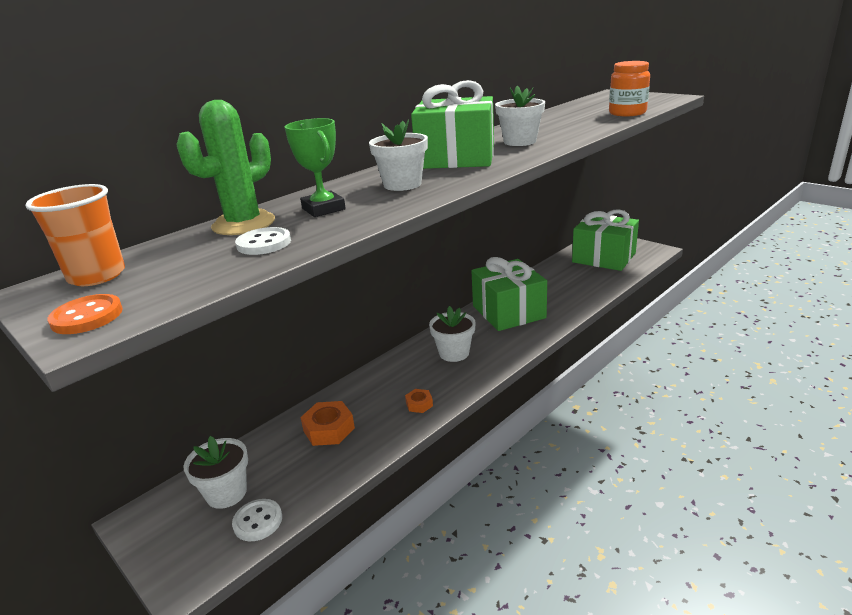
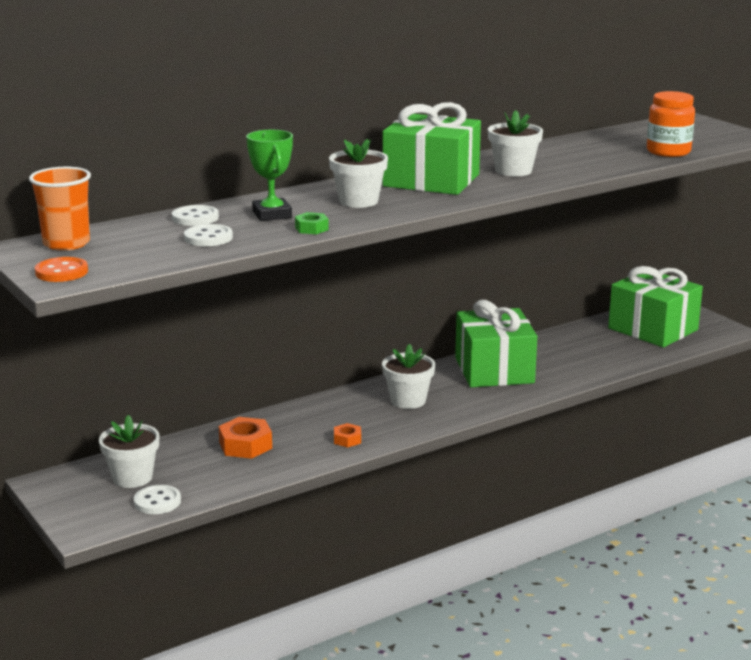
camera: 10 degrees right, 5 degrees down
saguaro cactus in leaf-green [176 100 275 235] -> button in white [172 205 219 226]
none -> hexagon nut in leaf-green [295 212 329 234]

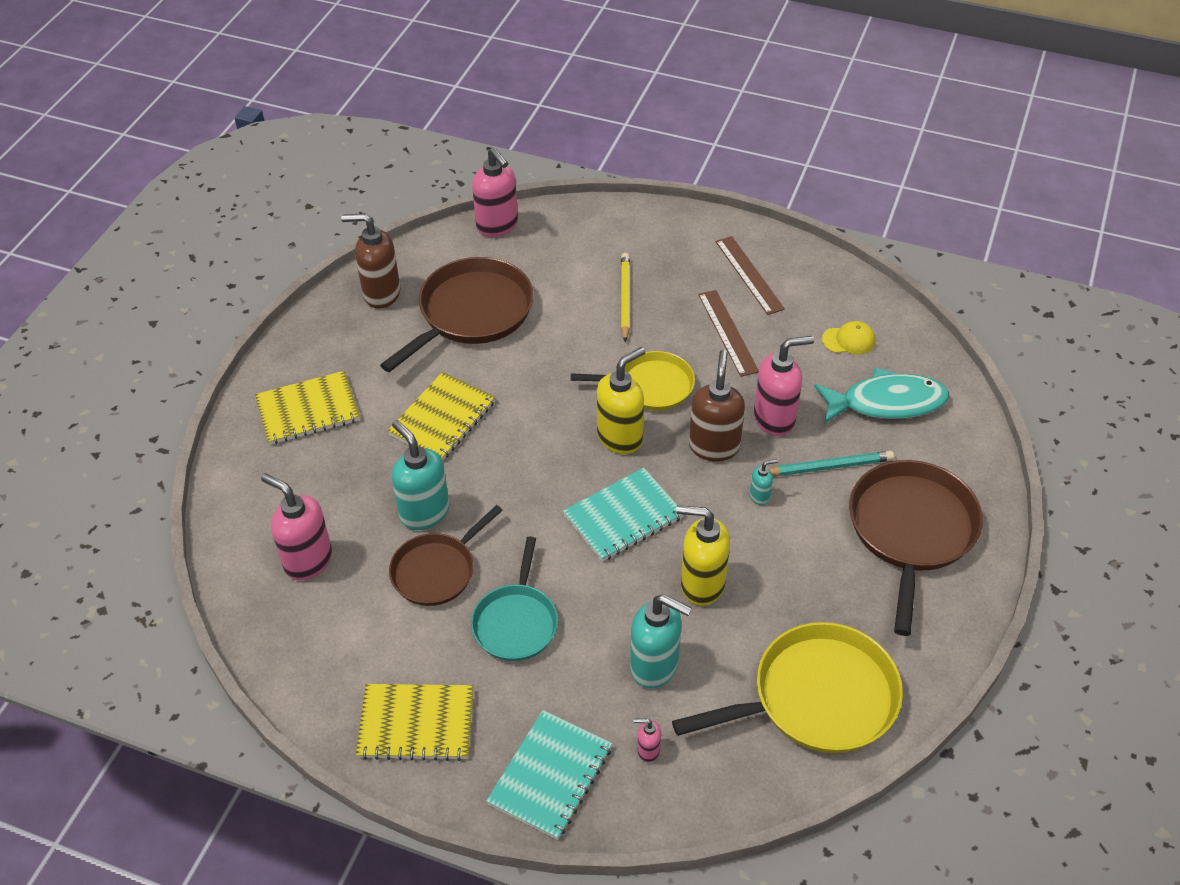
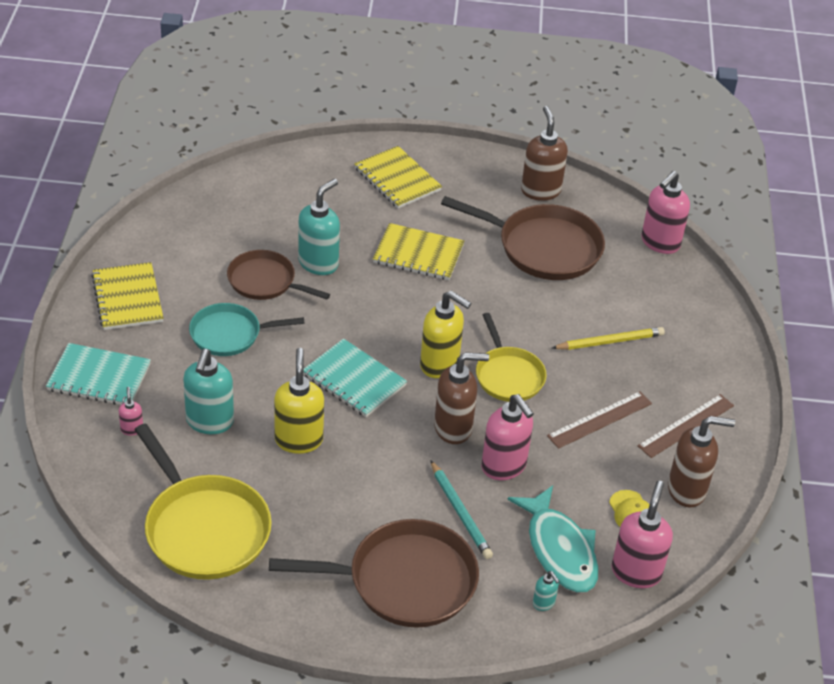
camera: 70 degrees right, 5 degrees down
soap pump in aqua [750 459 778 505] -> soap pump in aqua [533 571 560 611], relocated
soap pump in rose-pink [261 473 332 581] -> soap pump in rose-pink [612 481 673 588], relocated
none -> soap pump in dark brown [668 416 735 508]

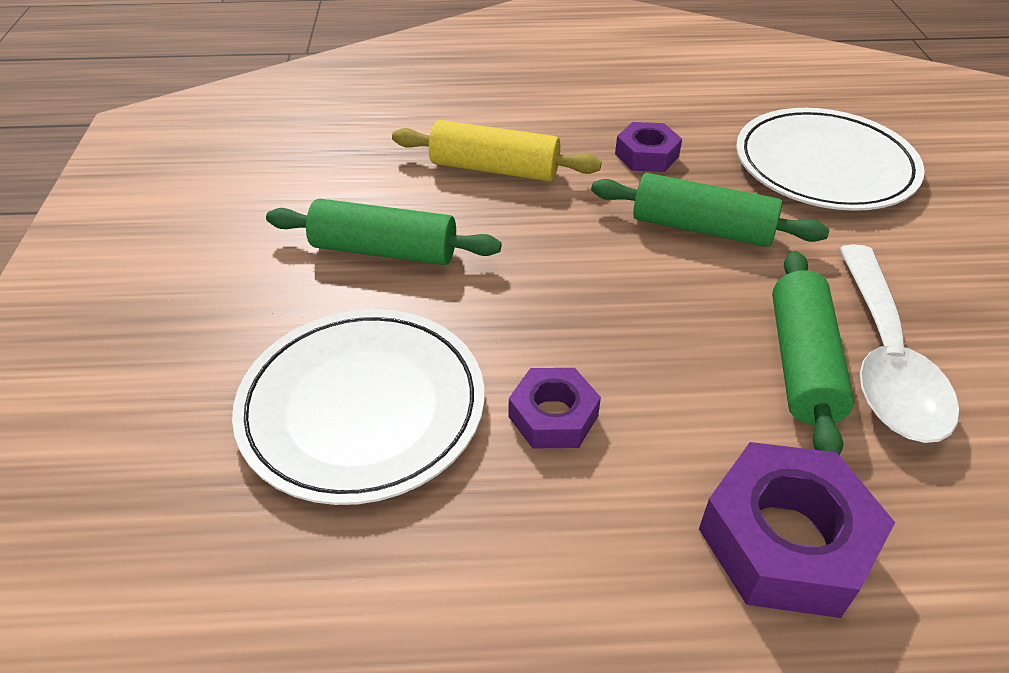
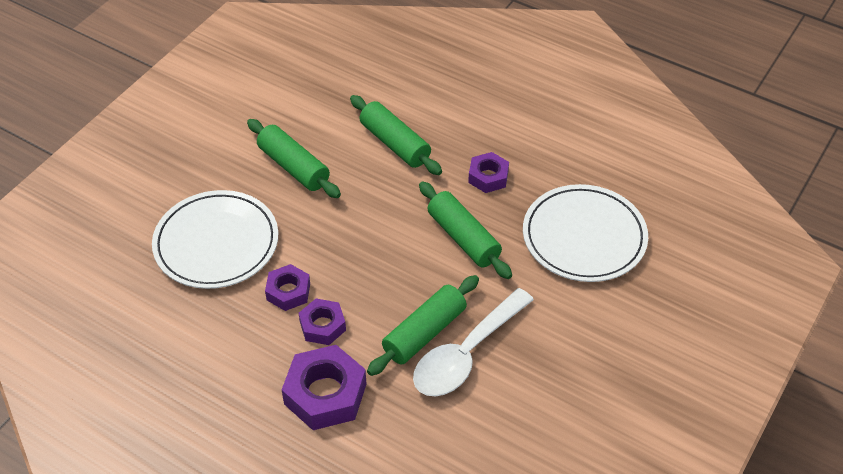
camera: 35 degrees right, 5 degrees up
rolling pin in golden [392 120 602 181] -> rolling pin in leaf-green [350 95 442 175]
none -> hexagon nut in royal purple [299 299 346 345]

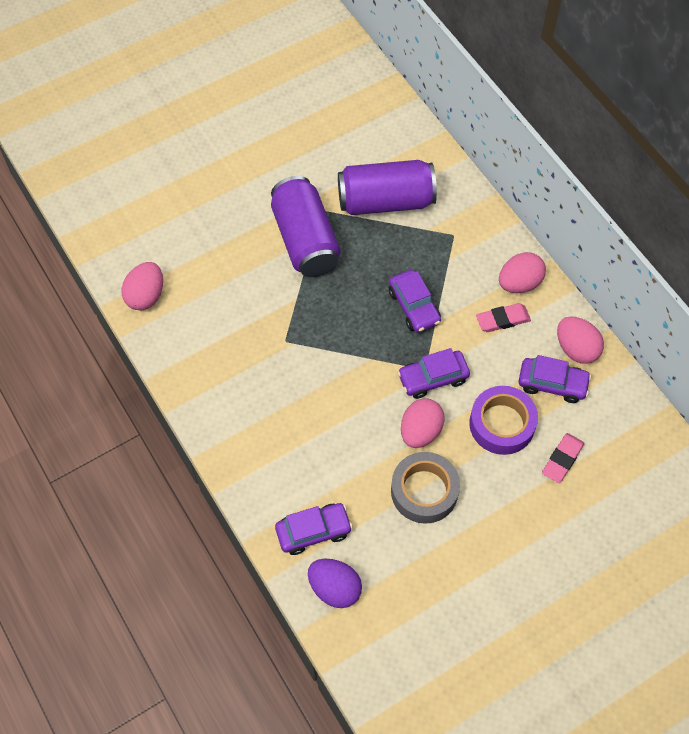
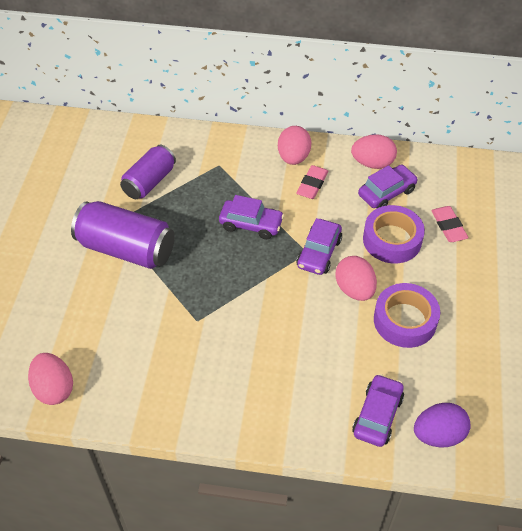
camera: 50 degrees left, 10 degrees down
tin in royal purple [338 160 437 215] -> tin in royal purple [120 145 176 199], x0.66
roll of tape in grey [391 452 460 524] -> roll of tape in royal purple [374 283 440 348]

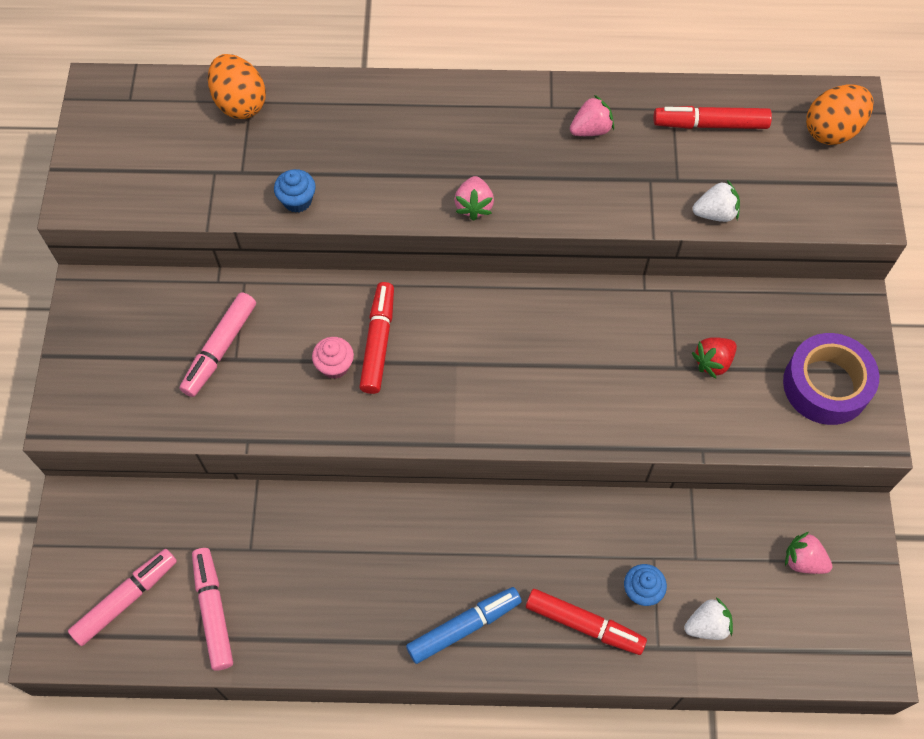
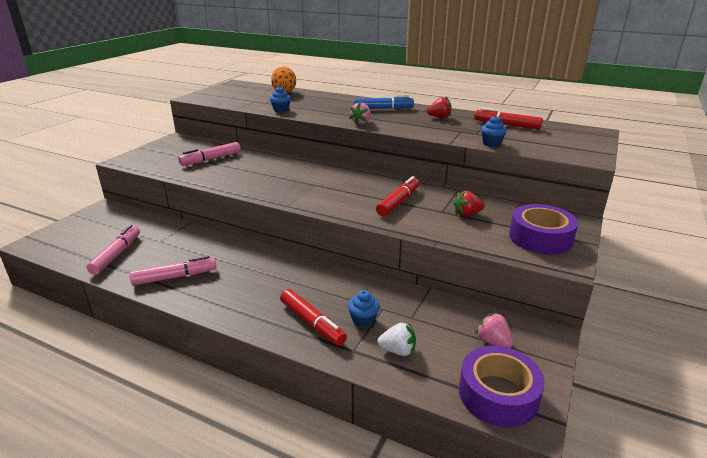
camera: 25 degrees right, 35 degrees down
toy egg in orange-coloured [806 85 873 145] -> none
toy strawberry in rose-pink [570 95 614 136] -> toy strawberry in crimson [427 97 452 118]
toy strawberry in white [693 180 740 222] -> cupcake in royal blue [481 116 507 147]
marker in crimson [359 282 394 394] -> marker in crimson [376 176 420 216], relocated
cupcake in rose-pink [312 337 354 379] -> none
marker in rose-pink [68 549 177 646] -> marker in rose-pink [130 256 216 285], relocated
marker in royal blue [406 587 522 664] -> marker in royal blue [354 95 414 109], relocated
none -> roll of tape in royal purple [459 346 545 427]

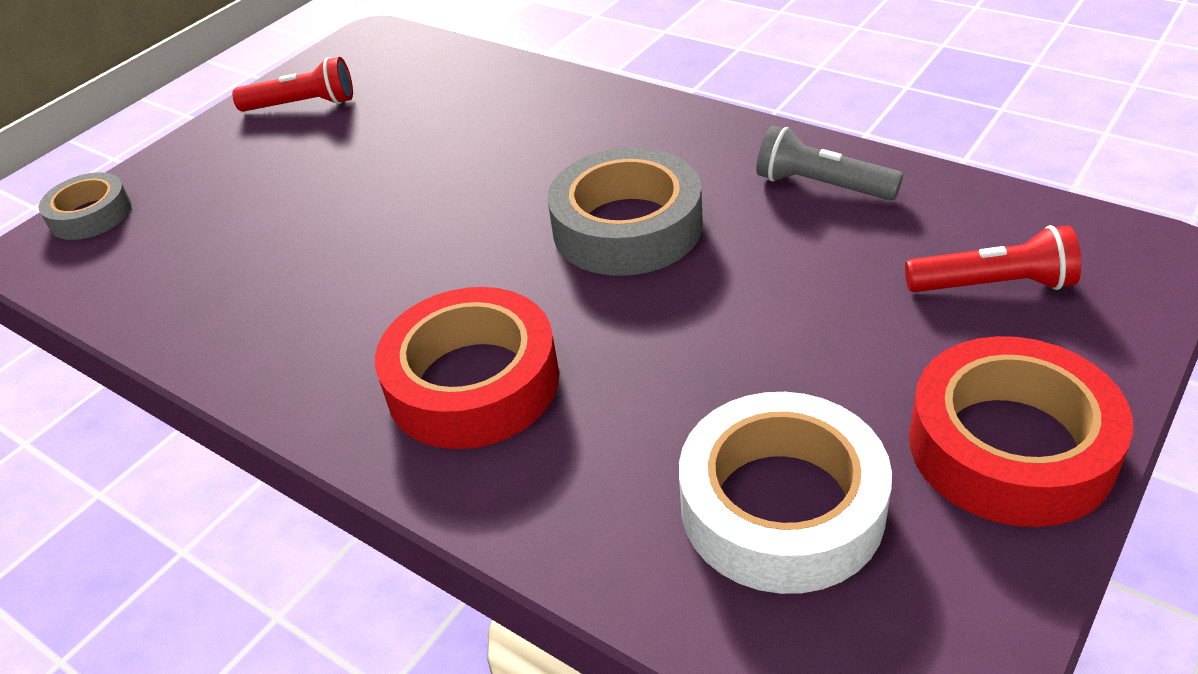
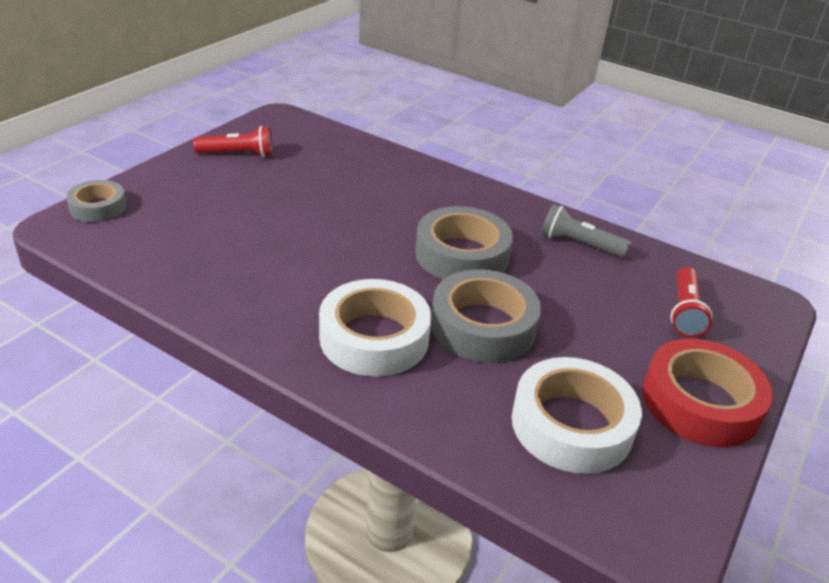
camera: 10 degrees left, 5 degrees down
torch in crimson [905 225 1081 292] -> torch in crimson [670 267 713 338], 105 degrees clockwise
roll of tape in crimson [375 287 559 449] -> roll of tape in white [319 279 431 377]
none -> roll of tape in grey [431 269 541 363]

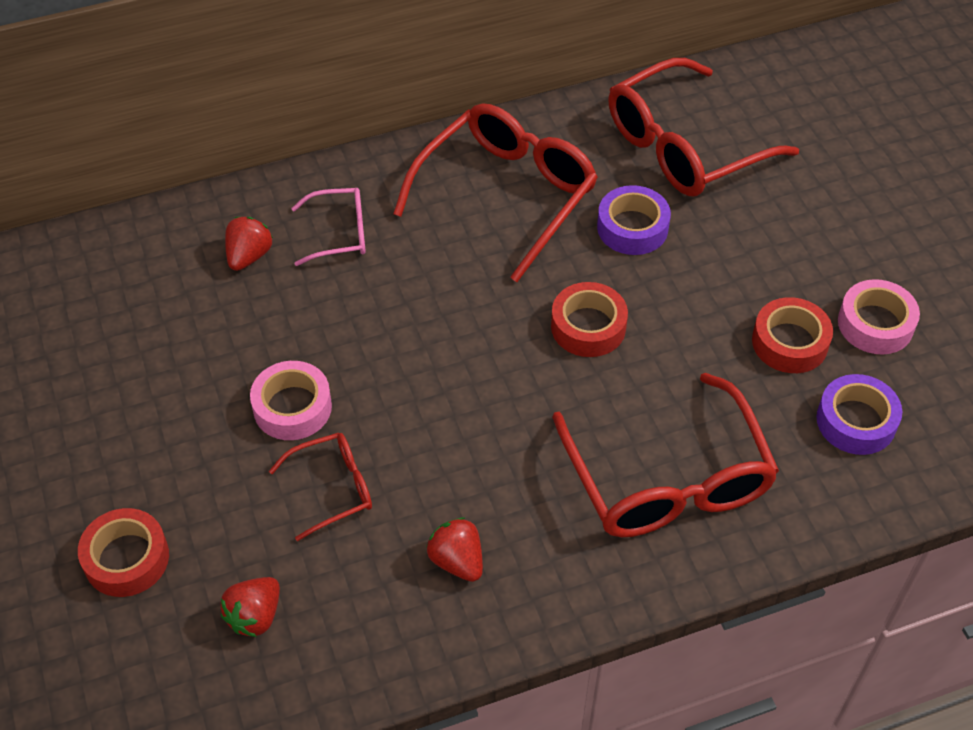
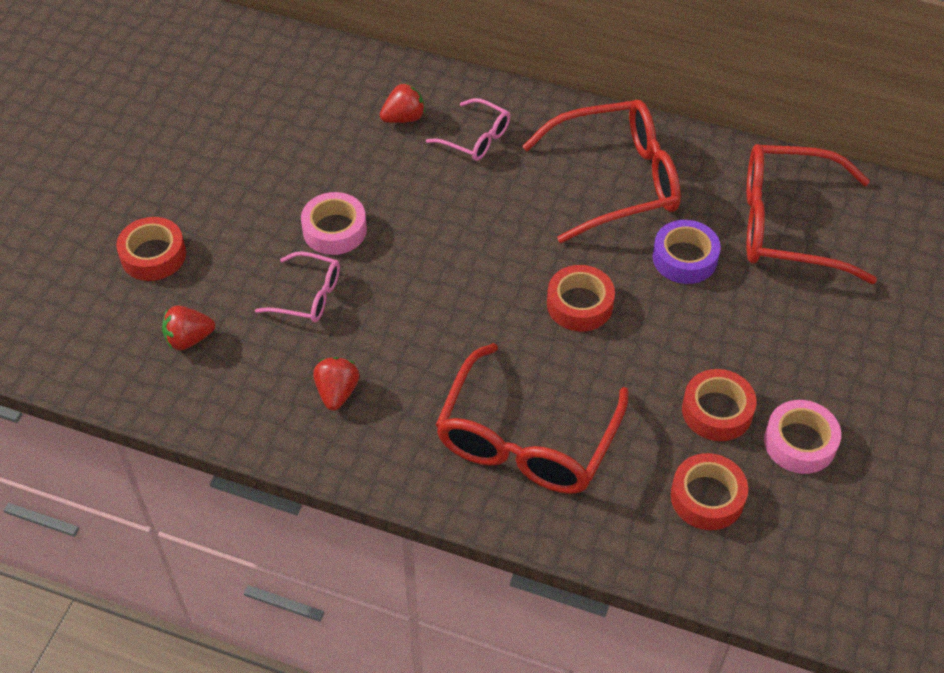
camera: 40 degrees right, 0 degrees up
roll of tape in royal purple [816 374 902 455] -> roll of tape in crimson [671 453 748 530]
spectacles in crimson [269 433 372 541] -> spectacles in rose-pink [255 251 340 323]

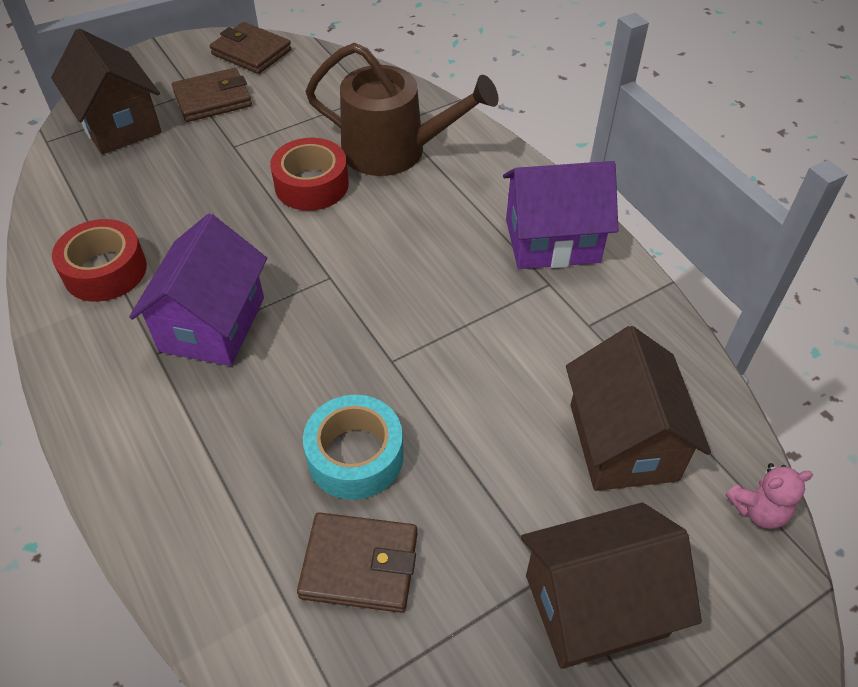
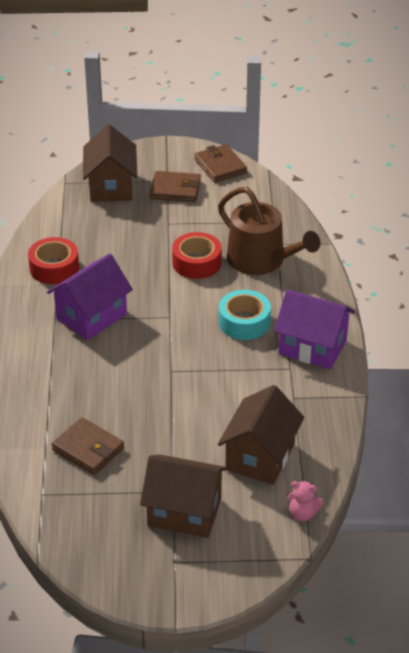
camera: 30 degrees right, 10 degrees down
roll of tape in aqua [303 395 404 500] -> roll of tape in aqua [219 290 271 340], relocated

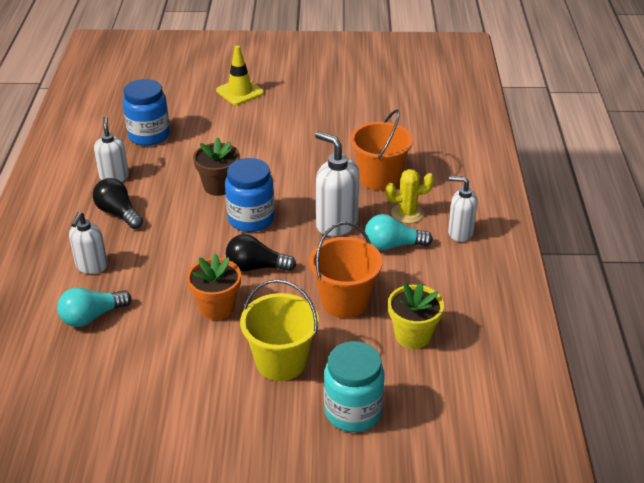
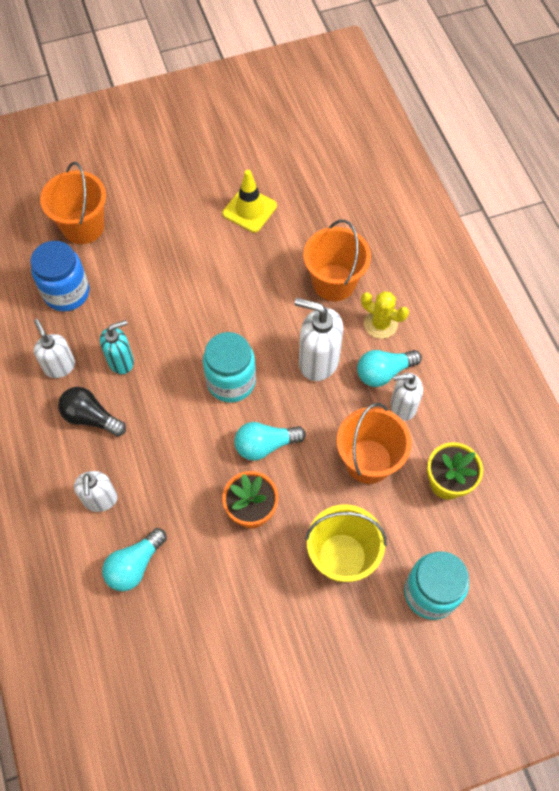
camera: 20 degrees left, 25 degrees up
road cone in golden [216 45 264 105] -> road cone in golden [223 170 277 233], relocated
plant pot in dark brown [193 137 240 196] -> none
jam jar in royal blue [225 158 274 232] -> jam jar in aqua [203 332 256 403]
saguaro cactus in golden [385 169 434 223] -> saguaro cactus in golden [361 291 409 339], 60 degrees clockwise
soap pump in white [448 176 478 242] -> soap pump in white [391 373 423 421], relocated
light bulb in ebony [226 234 296 271] -> light bulb in aqua [234 422 306 461]
none -> bucket in orange-coloured [40 162 106 244]
none -> soap pump in aqua [100 320 134 374]

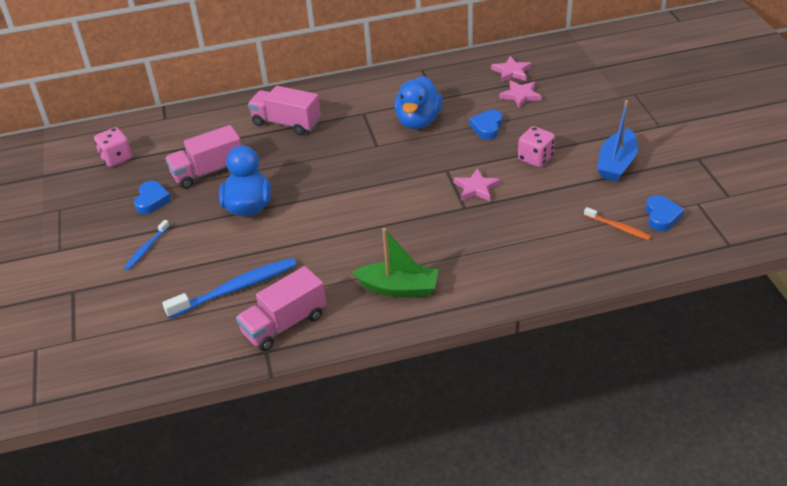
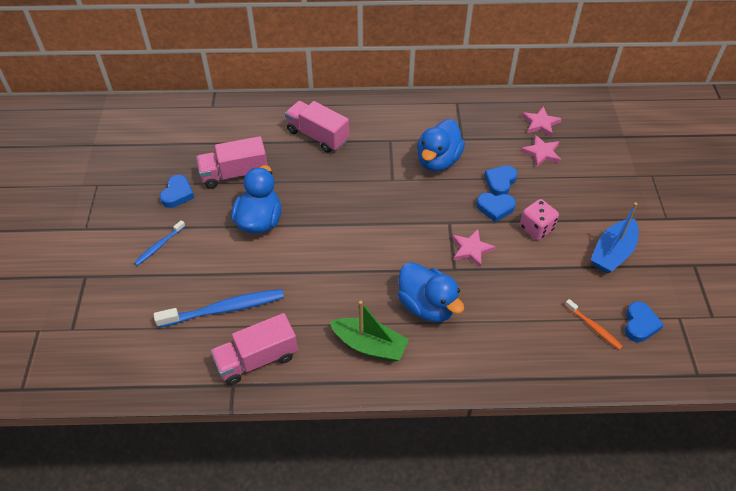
camera: 10 degrees right, 10 degrees up
die in rose-pink [94 127 132 167] -> none
none -> love heart in royal blue [476 193 516 222]
none -> rubber duck in royal blue [398 262 464 322]

